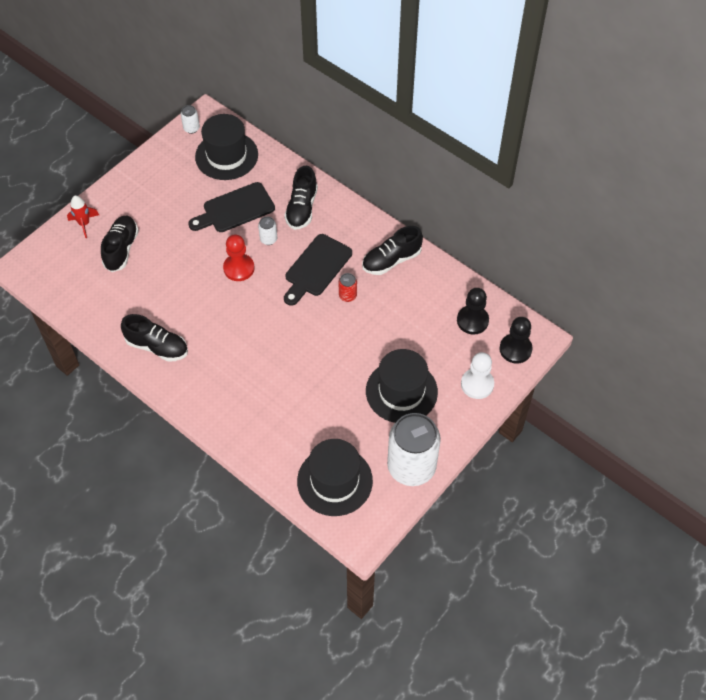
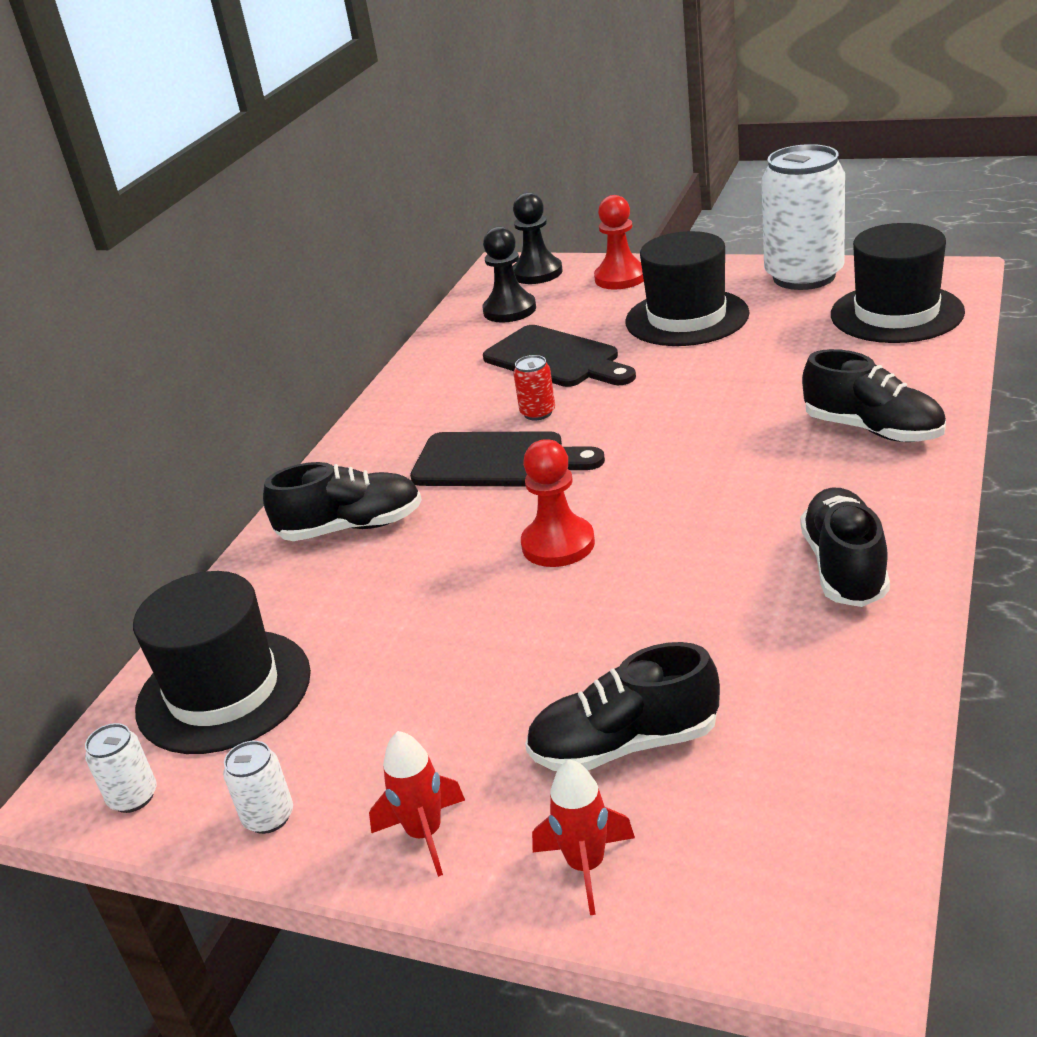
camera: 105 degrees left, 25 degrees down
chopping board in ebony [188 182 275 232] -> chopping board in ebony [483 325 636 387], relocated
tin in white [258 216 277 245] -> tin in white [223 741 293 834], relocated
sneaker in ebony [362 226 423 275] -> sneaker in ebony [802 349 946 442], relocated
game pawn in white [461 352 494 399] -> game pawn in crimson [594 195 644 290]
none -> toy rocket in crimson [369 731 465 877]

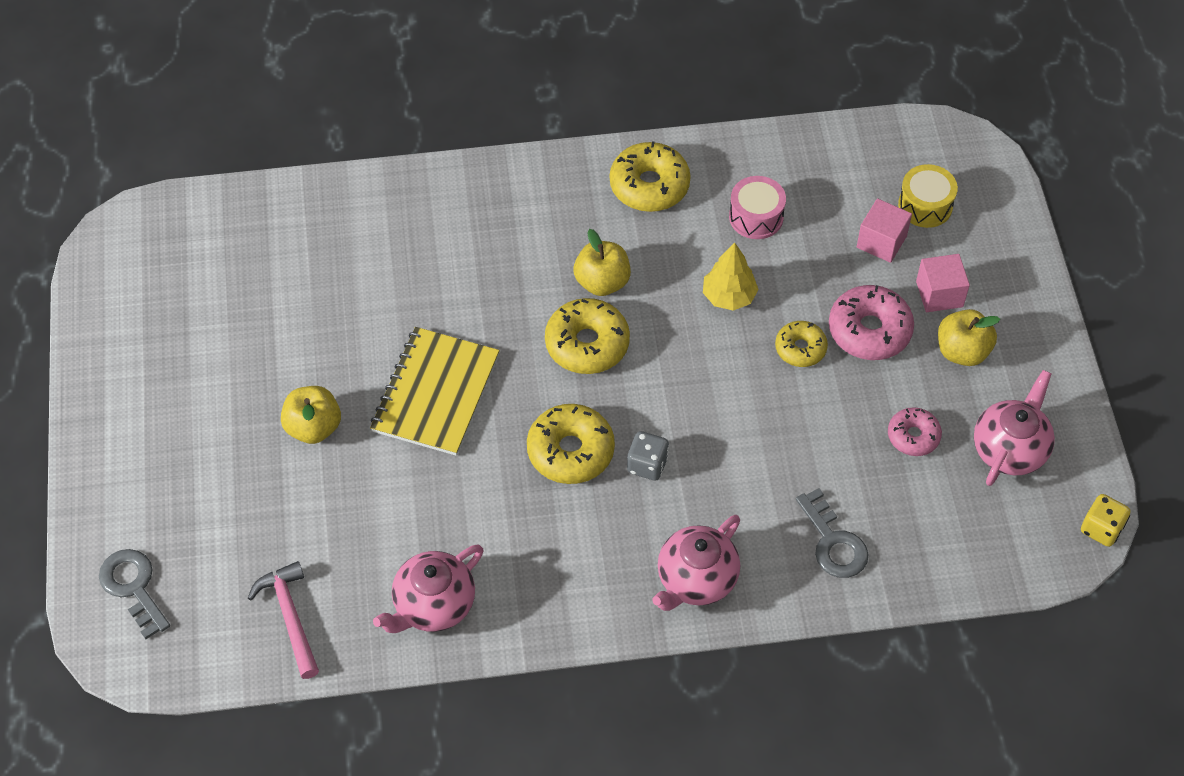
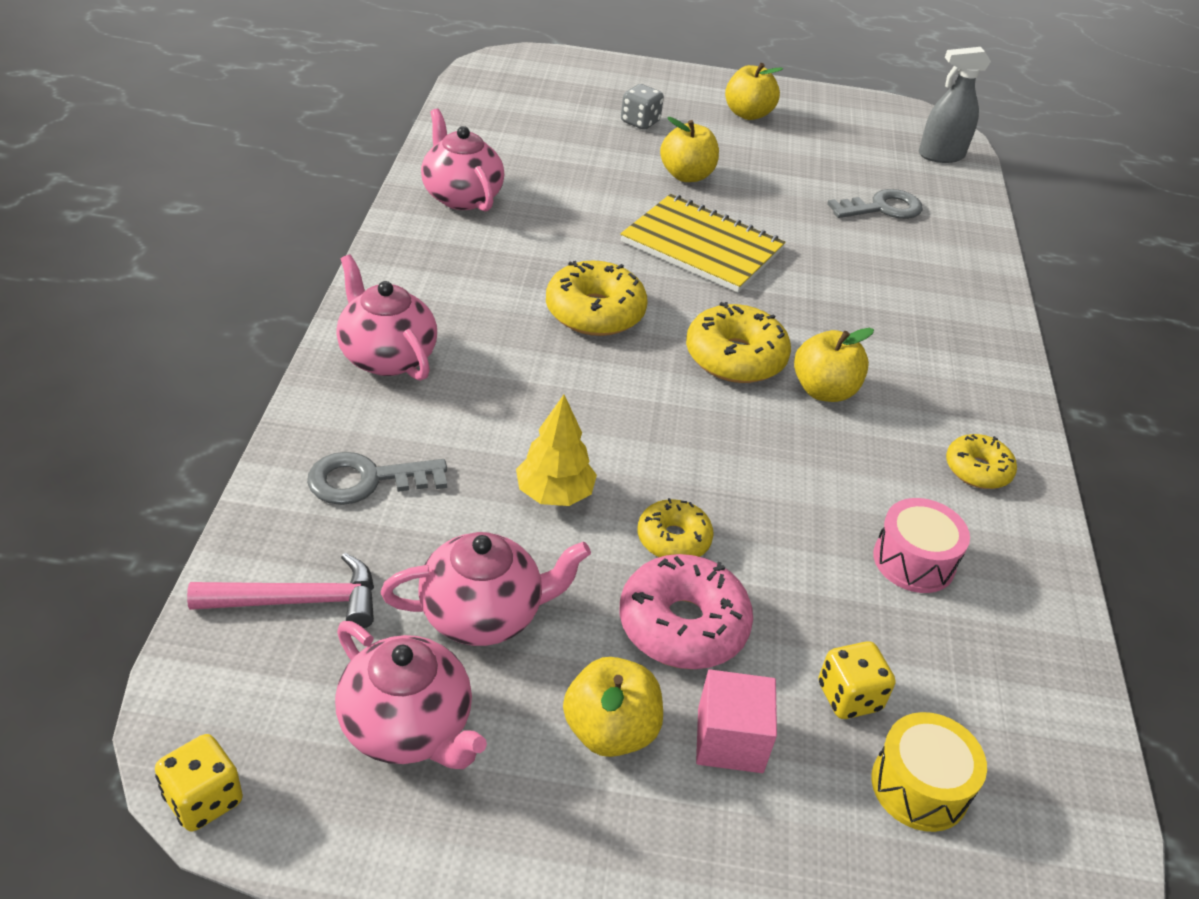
camera: 100 degrees right, 15 degrees down
doughnut in golden [610 141 691 212] -> doughnut in golden [946 434 1017 489], x0.61
block in rose-pink [857 198 912 263] -> die in golden [819 641 895 719]
toy tree in golden [703 243 758 311] -> toy tree in golden [516 395 597 506], relocated
doughnut in rose-pink [888 407 942 456] -> tea pot in rose-pink [381 532 591 646]
die in grey [627 431 669 480] -> die in grey [621 84 664 130], relocated
latchkey in grey [99 549 170 639] -> latchkey in grey [827 189 923 219], relocated
hammer in rose-pink [248 561 319 679] -> hammer in rose-pink [187 553 374 628], relocated
none -> sprayer in grey [919 47 991 163]
none -> apple fruit in golden [725 63 783 120]

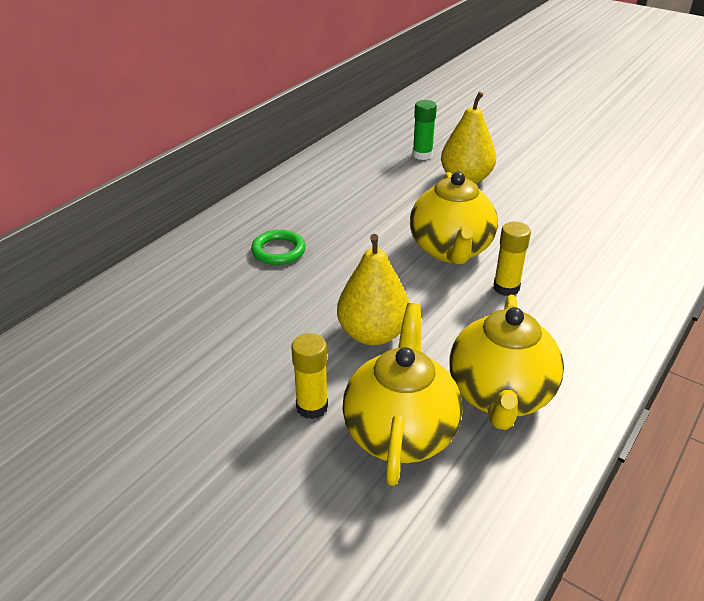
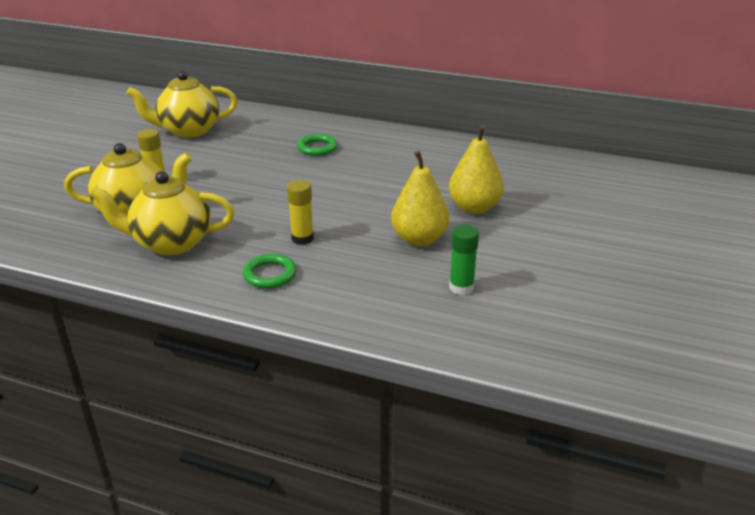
camera: 75 degrees right, 5 degrees down
glue in leaf-green [412 100 437 160] -> glue in leaf-green [449 225 479 295], relocated
tea pot in golden [410 172 498 264] -> tea pot in golden [127 71 237 138], relocated
pear in golden [337 234 410 345] -> pear in golden [391 151 449 246], relocated
none -> ring in leaf-green [243 254 297 289]

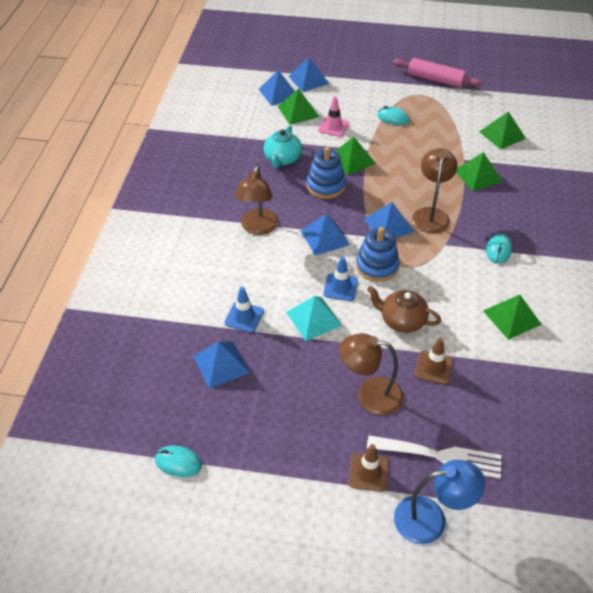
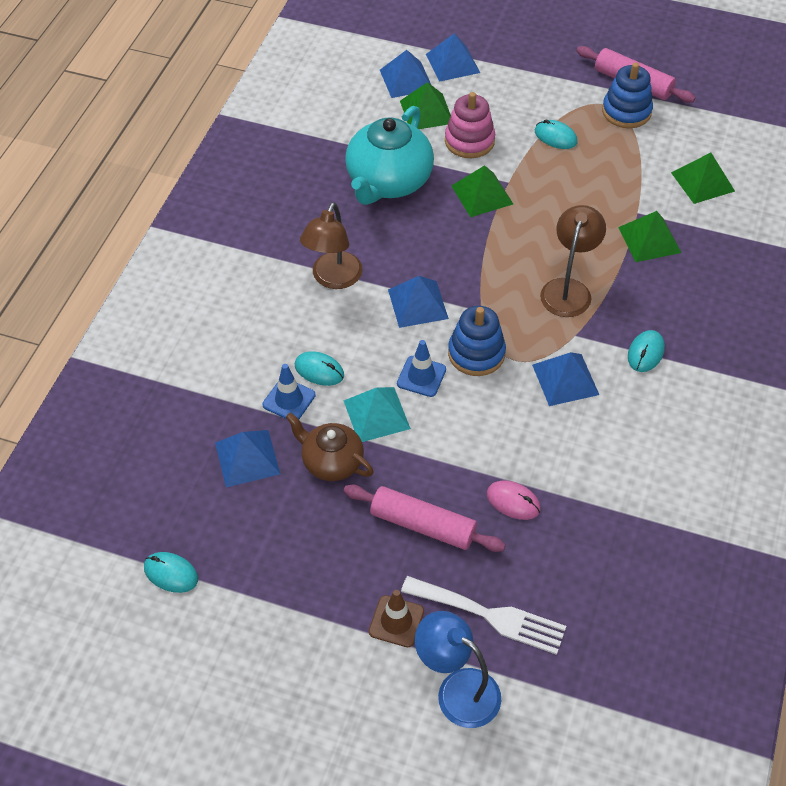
camera: 10 degrees right, 5 degrees up
road cone in rose-pink [318 96 349 137] -> stacking toy in rose-pink [445 92 495 158]
tea pot in aqua [264 125 302 168] -> tea pot in aqua [345 106 434 205], x1.67
stacking toy in royal blue [307 147 346 199] -> stacking toy in royal blue [602 62 653 128], relocated
pyramid shape in royal blue [364 202 414 238] -> pyramid shape in royal blue [532 352 599 406], relocated
tea pot in dark brown [367 286 441 333] -> tea pot in dark brown [286 412 374 481], relocated
pyramid shape in leaf-green [483 295 542 340] -> none
lamp in dark brown [339 333 404 416] -> rolling pin in rose-pink [344 485 506 552]
road cone in dark brown [415 338 453 385] -> computer mouse in rose-pink [487 480 541 520]
lamp in royal blue [394 460 485 544] -> lamp in royal blue [415 611 501 728], 150 degrees counterclockwise
none -> computer mouse in aqua [295 351 344 386]

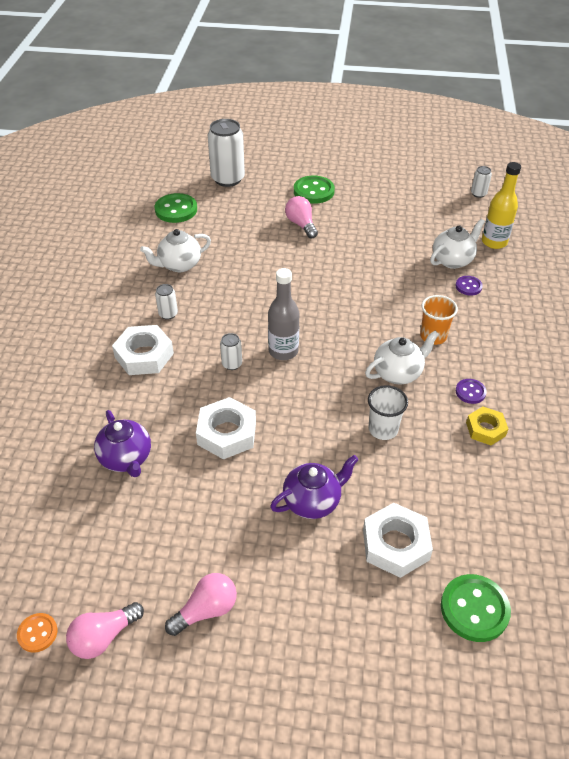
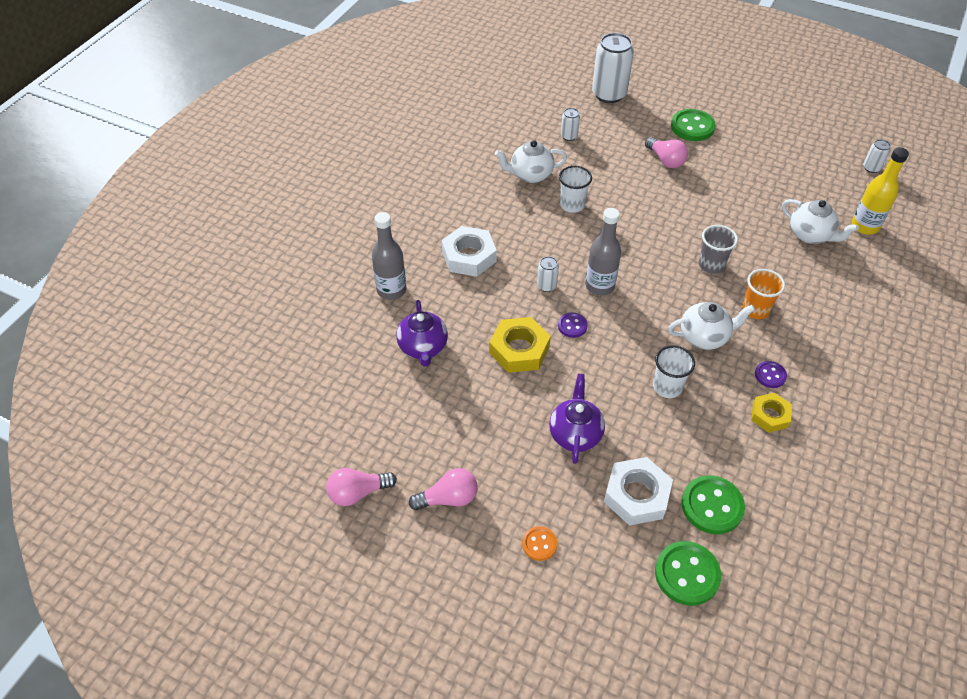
camera: 20 degrees right, 5 degrees up
button in leaf-green [154 193 197 223] -> button in leaf-green [681 475 745 534], relocated
light bulb in rose-pink [285 196 318 238] -> light bulb in rose-pink [645 137 688 168], 150 degrees clockwise
tea pot in white [430 219 485 269] -> tea pot in white [782 199 859 244], 60 degrees clockwise
button in royal purple [456 276 483 296] -> button in royal purple [558 312 588 338], relocated
tin in white [155 284 178 320] -> tin in white [561 108 580 141], relocated
hexagon nut in white [196 397 256 459] -> hexagon nut in golden [489 317 551 373]
tea pot in royal purple [270 455 358 519] -> tea pot in royal purple [549 374 605 464], 75 degrees counterclockwise
button in orange-coloured [17 613 58 653] -> button in orange-coloured [522 526 557 561], relocated
none -> beaker in white [559 166 592 213]
none -> bottle in grey [372 212 406 300]
none -> beaker in grey [698 225 738 274]

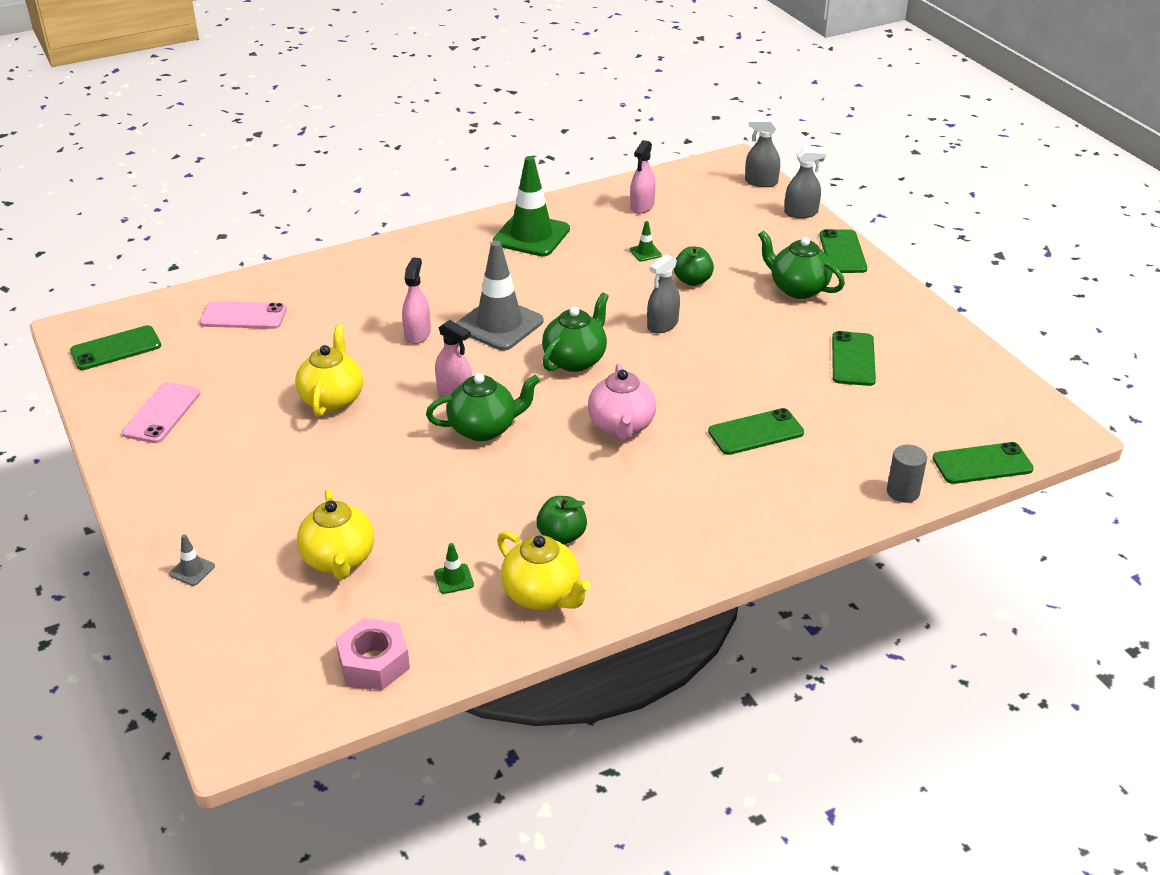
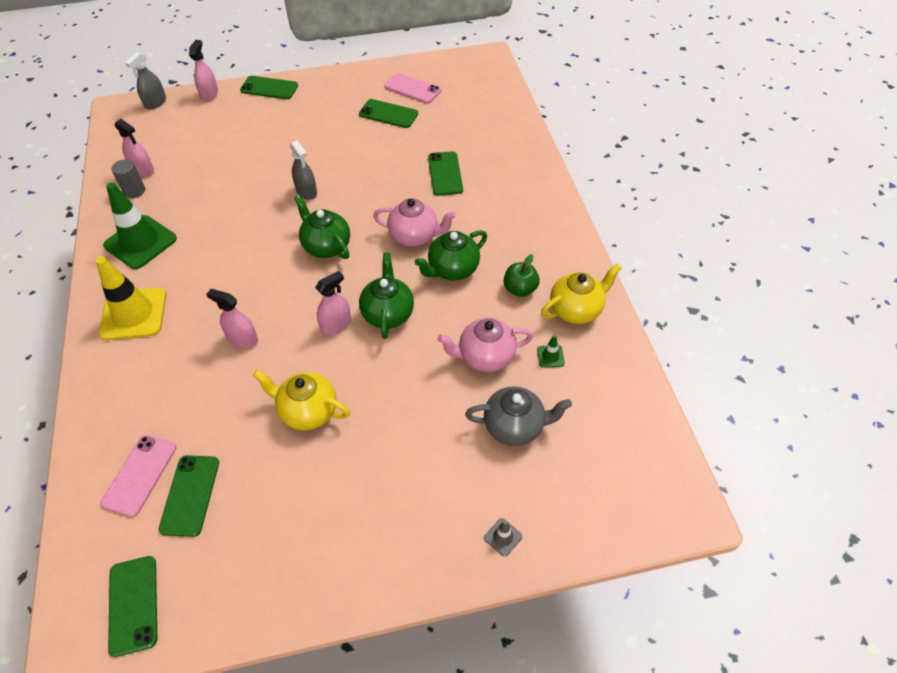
camera: 75 degrees left, 15 degrees up
sprayer in grey [784 147 826 218] -> sprayer in rose-pink [189 40 218 101]
road cone in leaf-green [630 221 662 261] -> none
tea pot in leaf-green [758 230 845 299] -> tea pot in leaf-green [415 230 487 280], relocated
road cone in grey [456 241 544 350] -> none
apple fruit in leaf-green [674 246 714 286] -> none
smartphone in rose-pink [122 382 201 443] -> smartphone in rose-pink [385 73 441 104], relocated
smartphone in leaf-green [933 442 1034 484] -> smartphone in leaf-green [158 455 219 537], relocated
solid cylinder in grey [887 444 927 503] -> solid cylinder in grey [111 159 145 198], relocated
tea pot in golden [297 489 374 580] -> tea pot in grey [465 386 572 446]
hexagon nut in rose-pink [335 618 410 690] -> none
none -> road cone in golden [96 256 166 340]
none -> tea pot in rose-pink [437 318 533 372]

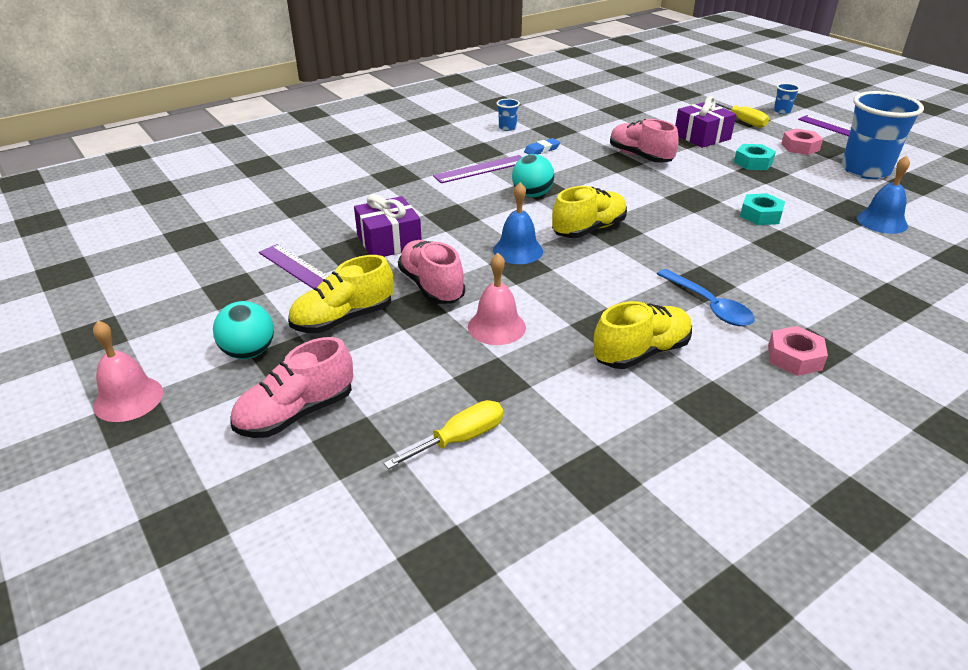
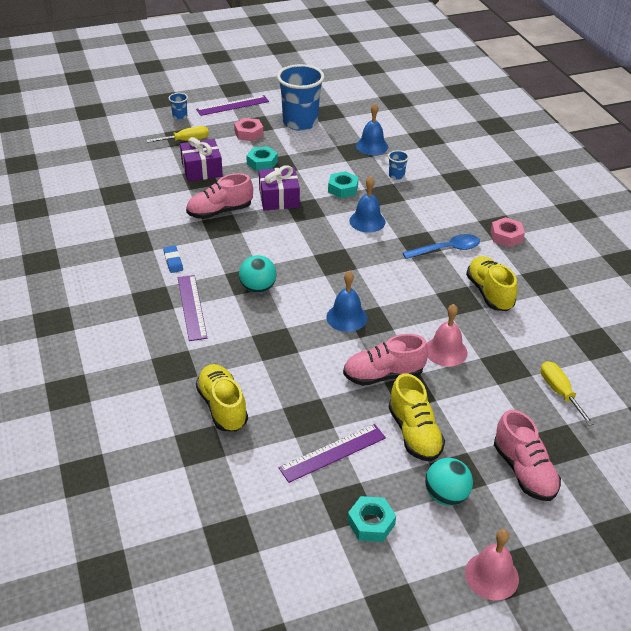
camera: 75 degrees left, 5 degrees up
beaker in royal blue [497 99 520 131] -> beaker in royal blue [388 150 409 180], relocated
sneaker in golden [552 186 627 238] -> sneaker in golden [196 364 248 431], relocated
wrapped gift in royal purple [354 194 422 257] -> wrapped gift in royal purple [259 165 300 210], relocated
none -> hand bell in royal blue [349 176 386 233]
none -> hexagon nut in aqua [347 496 396 542]

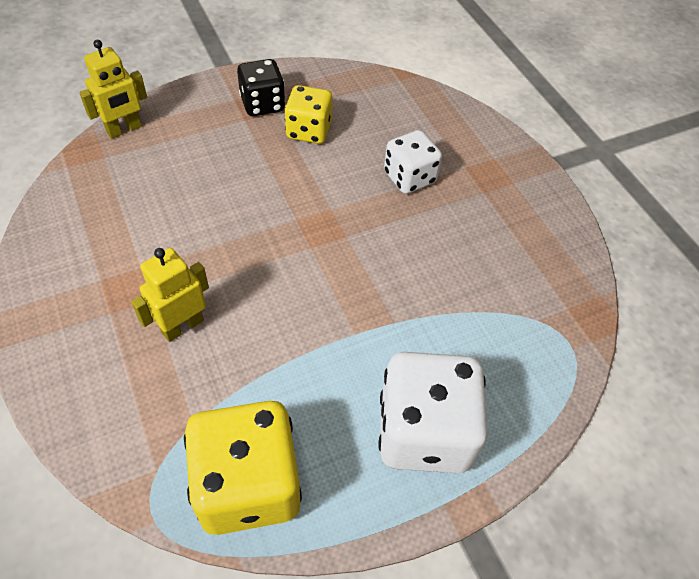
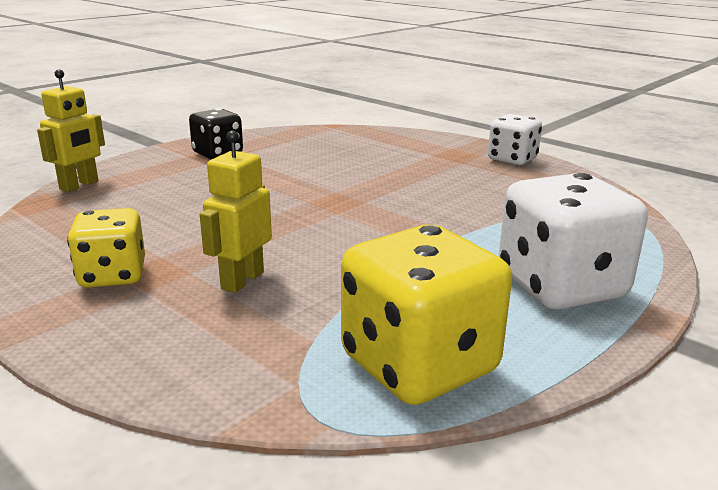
camera: 20 degrees left, 30 degrees down
die in golden [284 85 333 144] -> die in golden [67 208 145 288], relocated
die in white [384 130 442 194] -> die in white [488 114 542 165], relocated

